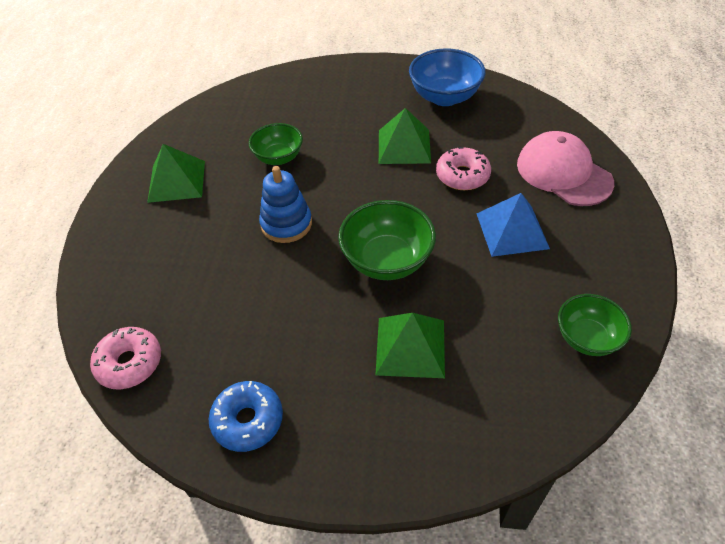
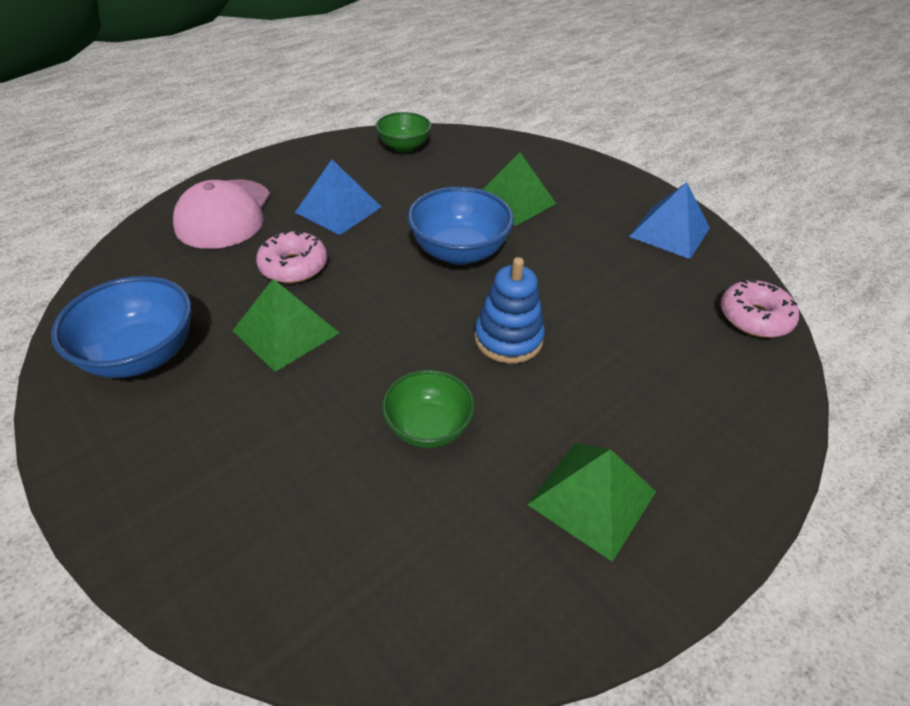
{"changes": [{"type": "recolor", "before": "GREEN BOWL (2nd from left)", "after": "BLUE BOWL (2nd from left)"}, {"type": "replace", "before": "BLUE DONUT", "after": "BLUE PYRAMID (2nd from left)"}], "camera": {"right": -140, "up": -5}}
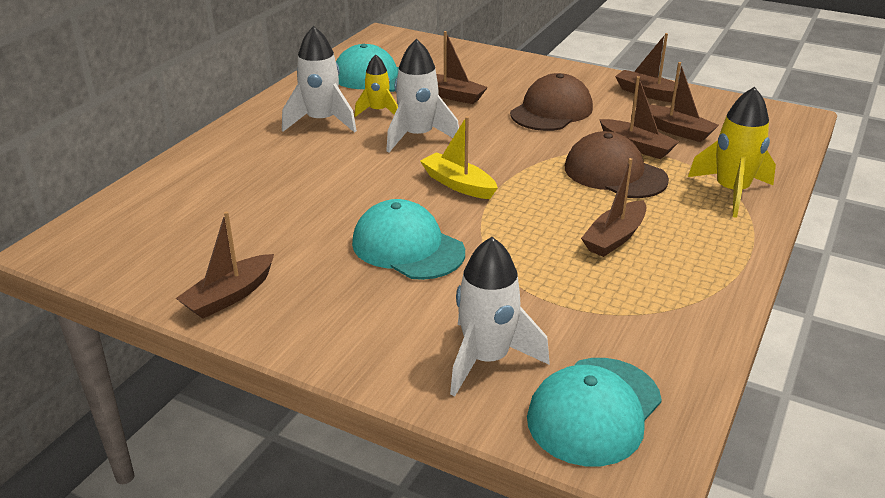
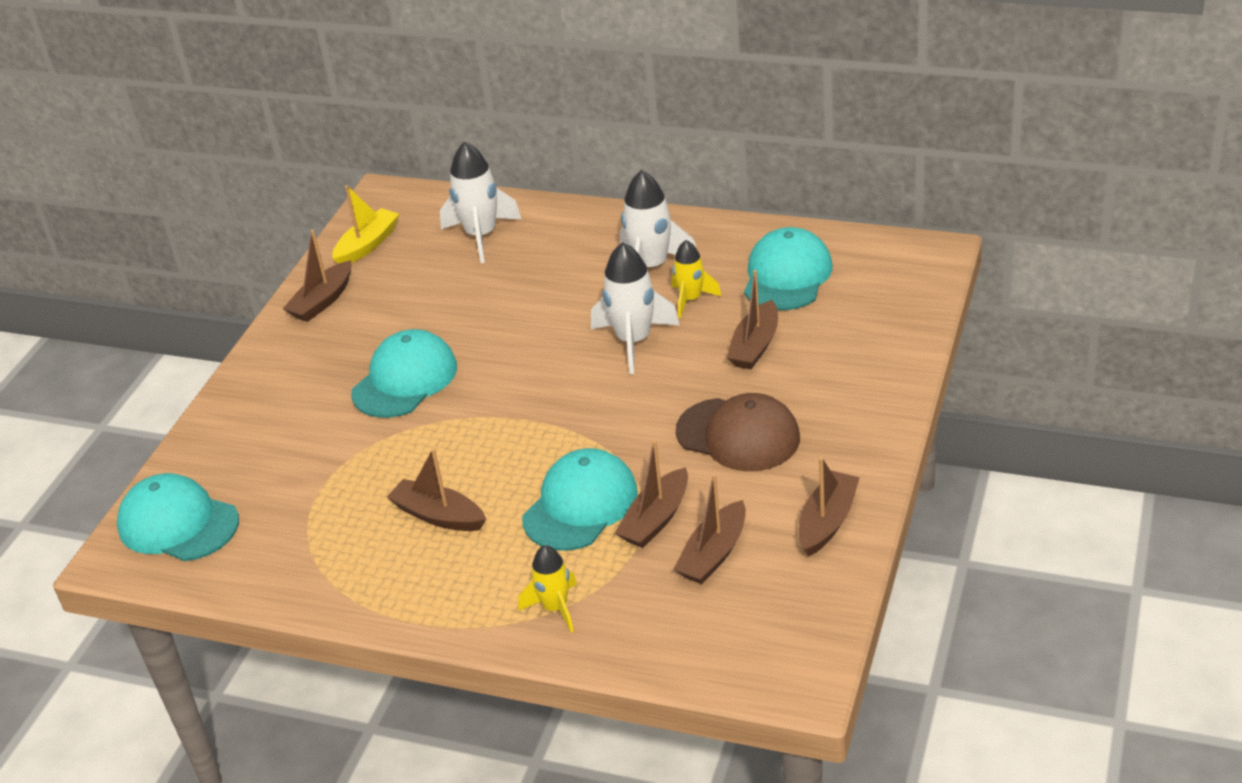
{"changes": [{"type": "rotate", "before": "BROWN BOAT (1st from left)", "turn": -90}, {"type": "move", "before": "YELLOW BOAT"}, {"type": "move", "before": "WHITE ROCKET (3rd from left in the first image)", "after": "WHITE ROCKET (1st from left)"}, {"type": "resize", "before": "YELLOW ROCKET (2nd from left in the first image)", "scale": 0.62}, {"type": "recolor", "before": "BROWN CAP (2nd from left)", "after": "TURQUOISE CAP (3rd from left)"}], "camera": {"right": 85, "up": 5}}
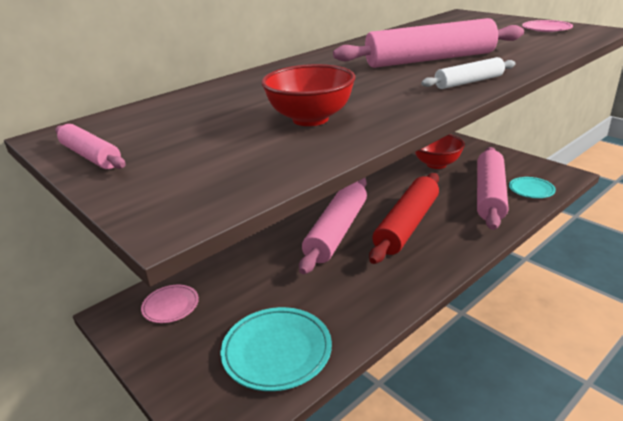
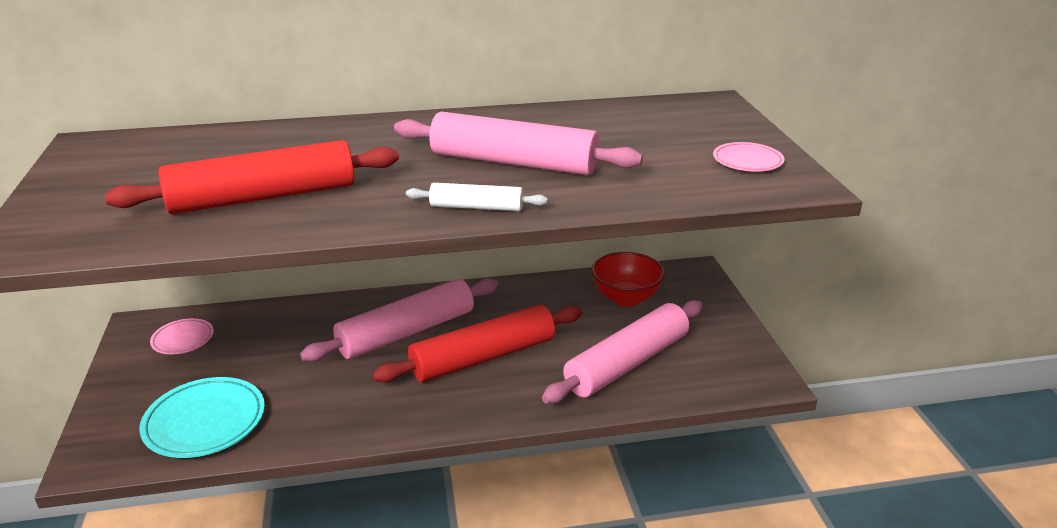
{"changes": [{"type": "replace", "before": "RED BOWL (1st from left)", "after": "RED ROLLING PIN (1st from left)"}, {"type": "delete", "before": "PINK ROLLING PIN (1st from left)"}, {"type": "delete", "before": "TURQUOISE PLATE (2nd from left)"}], "camera": {"right": 30, "up": 0}}
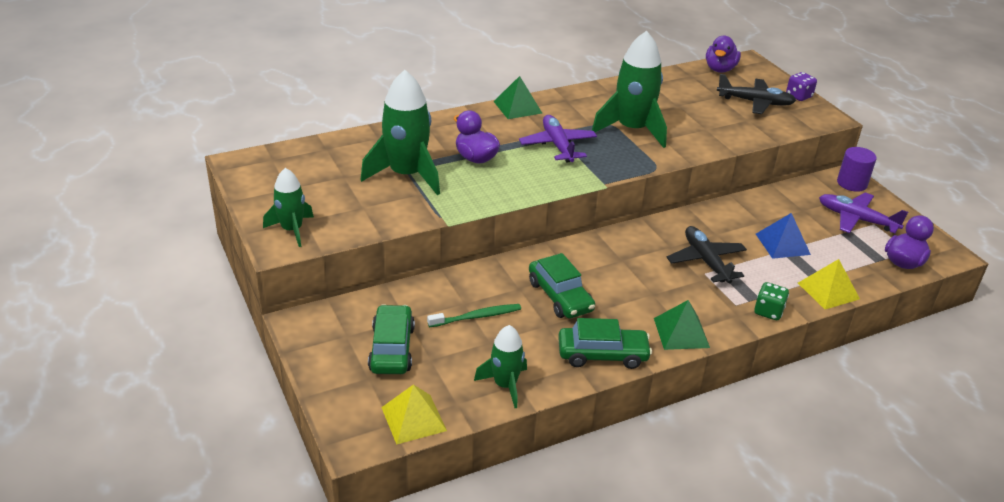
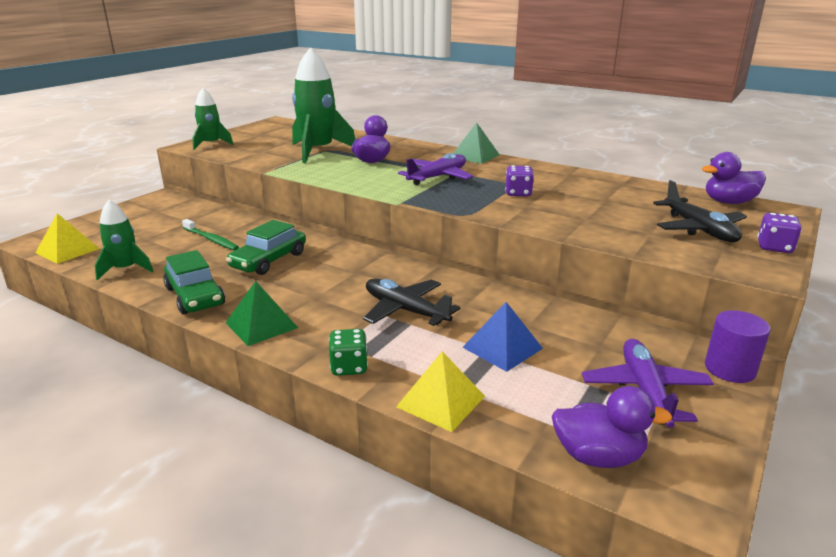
{"changes": [{"type": "rotate", "before": "BLACK PLANE (1st from left)", "turn": -90}, {"type": "replace", "before": "GREEN ROCKET (4th from left)", "after": "PURPLE DICE (1st from left)"}, {"type": "delete", "before": "GREEN CAR (1st from left)"}], "camera": {"right": 60, "up": -10}}
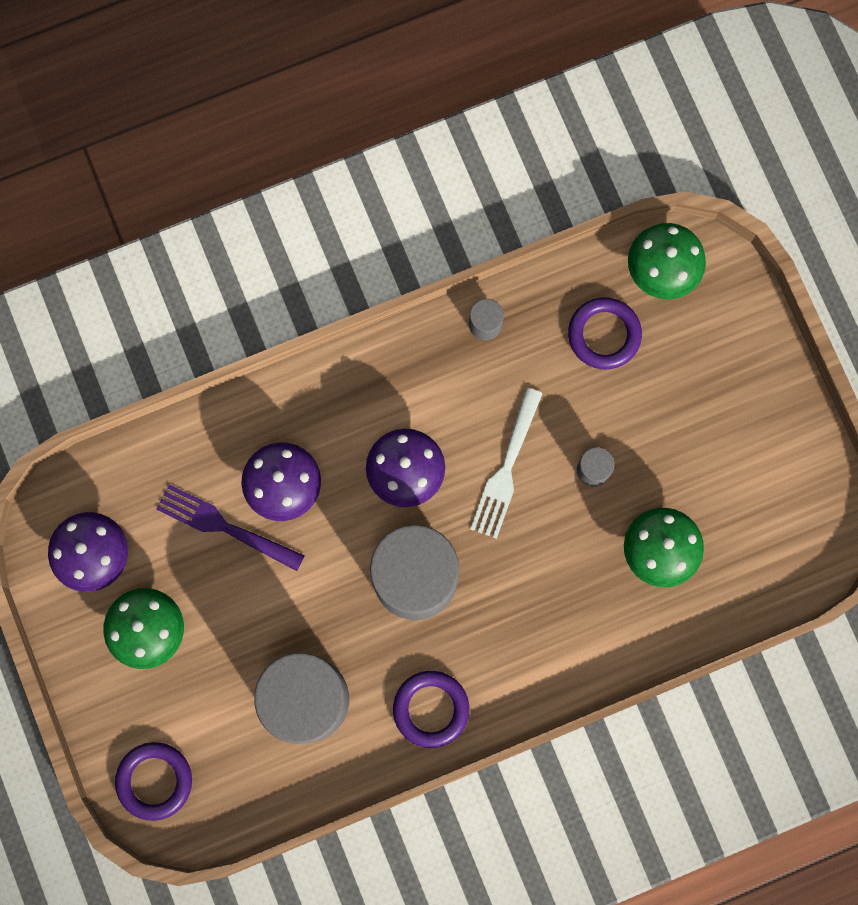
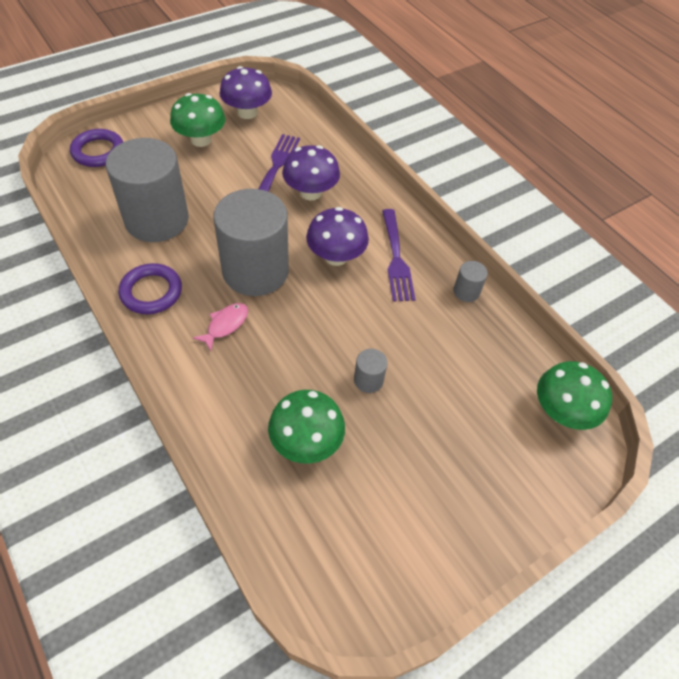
{"changes": [{"type": "insert", "after": "PINK FISH"}, {"type": "insert", "after": "PURPLE FORK (2nd from left)"}, {"type": "delete", "before": "WHITE FORK"}, {"type": "delete", "before": "PURPLE RING (3rd from left)"}], "camera": {"right": 75, "up": -25}}
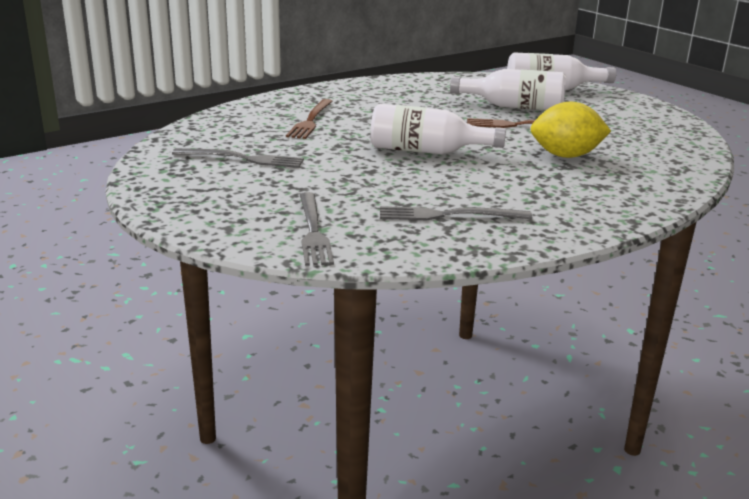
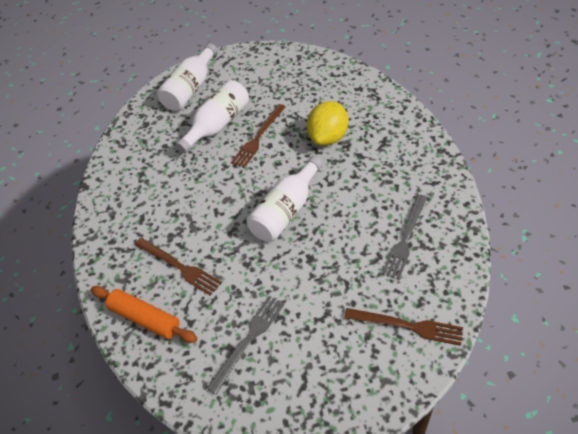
{"changes": [{"type": "insert", "after": "ORANGE ROLLING PIN"}, {"type": "recolor", "before": "GREY FORK (2nd from left)", "after": "BROWN FORK (3rd from left)"}], "camera": {"right": -60, "up": 25}}
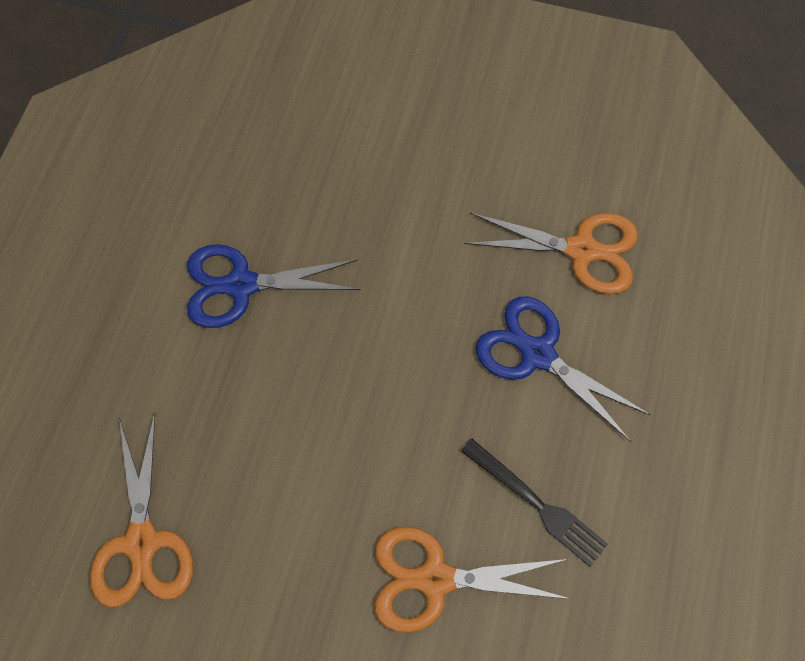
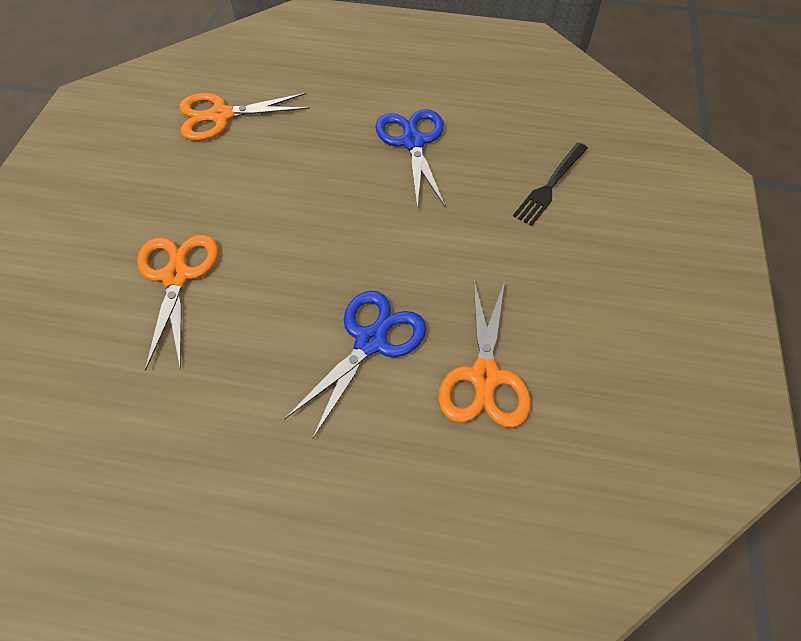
{"changes": [{"type": "move", "before": "BLACK FORK"}], "camera": {"right": 85, "up": -10}}
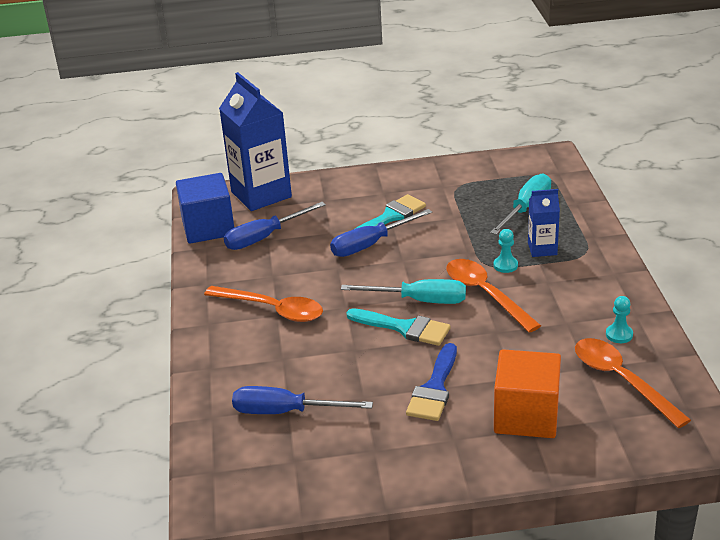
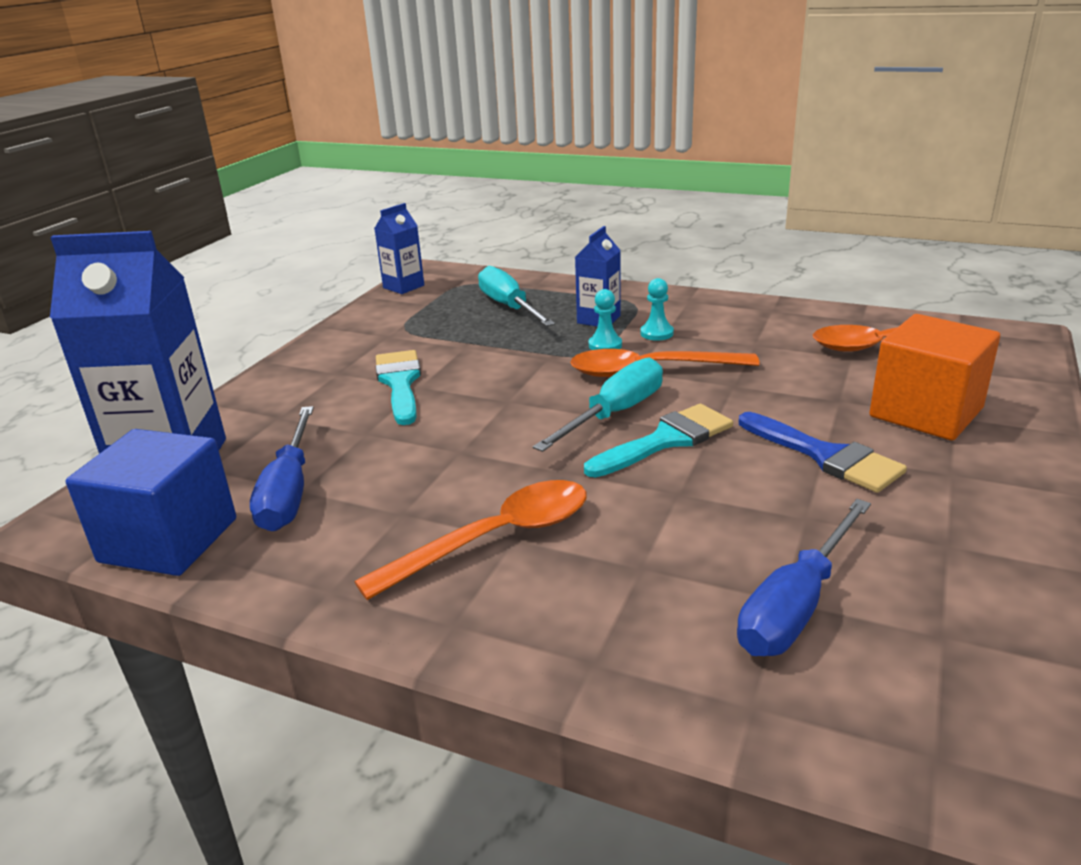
{"changes": [{"type": "insert", "after": "BLUE CARTON (2nd from left)"}, {"type": "move", "before": "TURQUOISE PAWN (2nd from left)"}, {"type": "delete", "before": "BLUE SCREWDRIVER (3rd from left)"}], "camera": {"right": -60, "up": -5}}
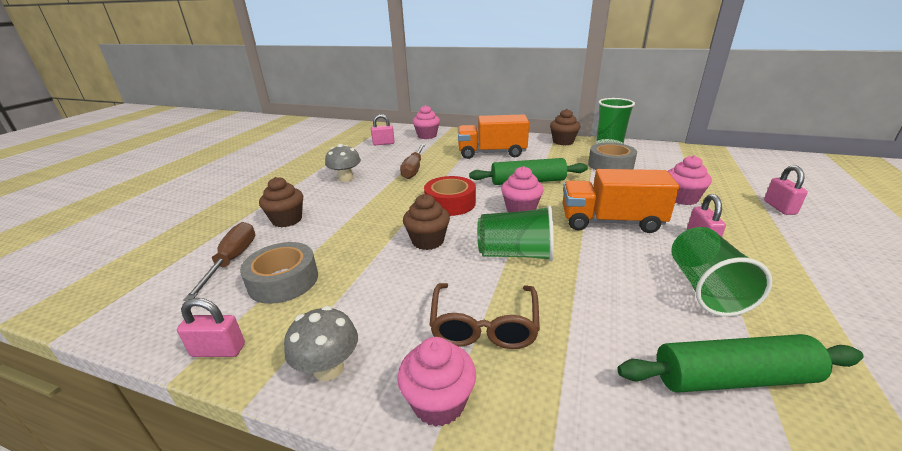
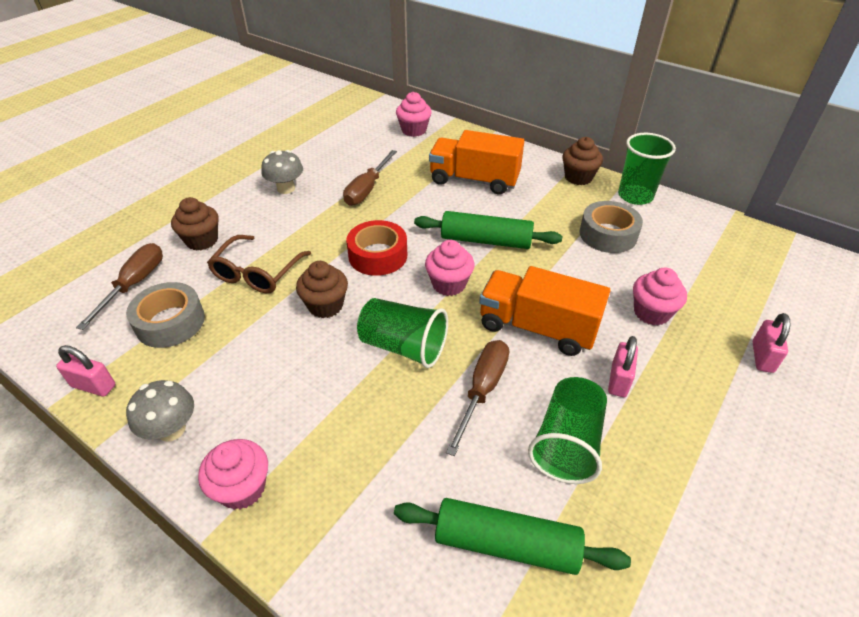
{"changes": [{"type": "move", "before": "BROWN GLASSES"}, {"type": "insert", "after": "BROWN SCREWDRIVER (3rd from left)"}, {"type": "delete", "before": "PINK PADLOCK (2nd from left)"}], "camera": {"right": 15, "up": 15}}
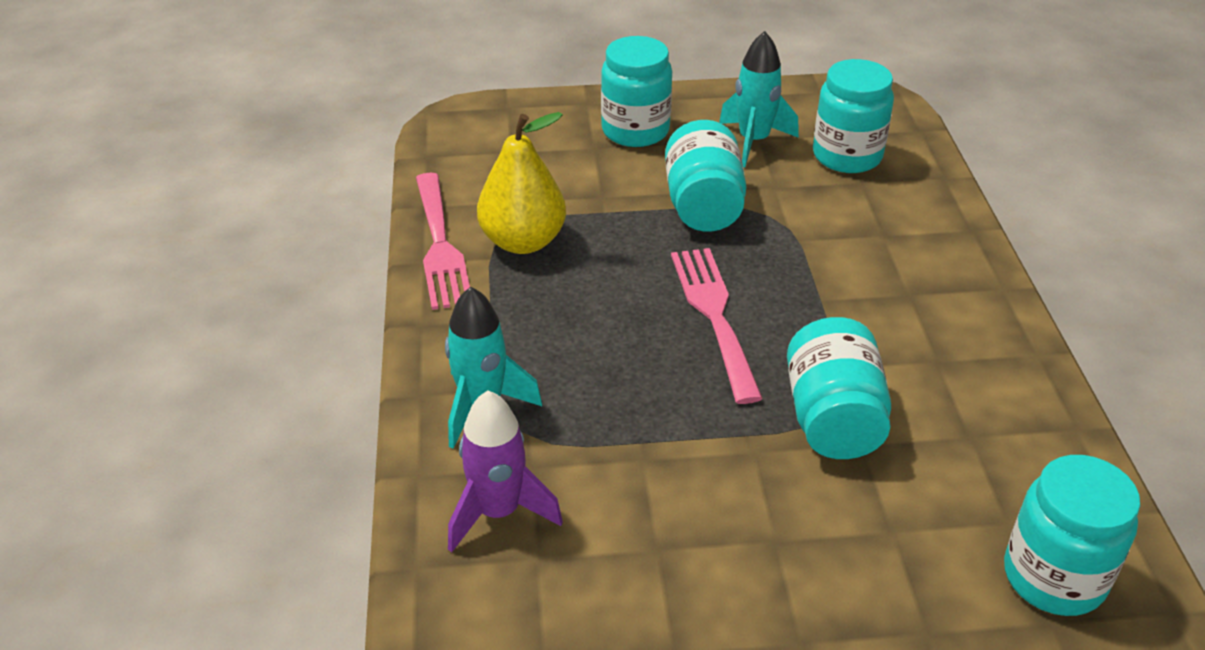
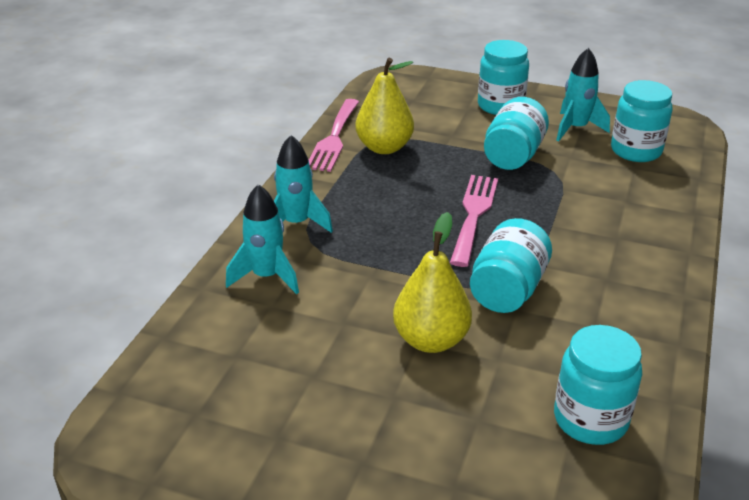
{"changes": [{"type": "recolor", "before": "PURPLE ROCKET", "after": "TURQUOISE ROCKET (1st from left)"}, {"type": "insert", "after": "YELLOW PEAR (2nd from left)"}], "camera": {"right": 25, "up": -5}}
